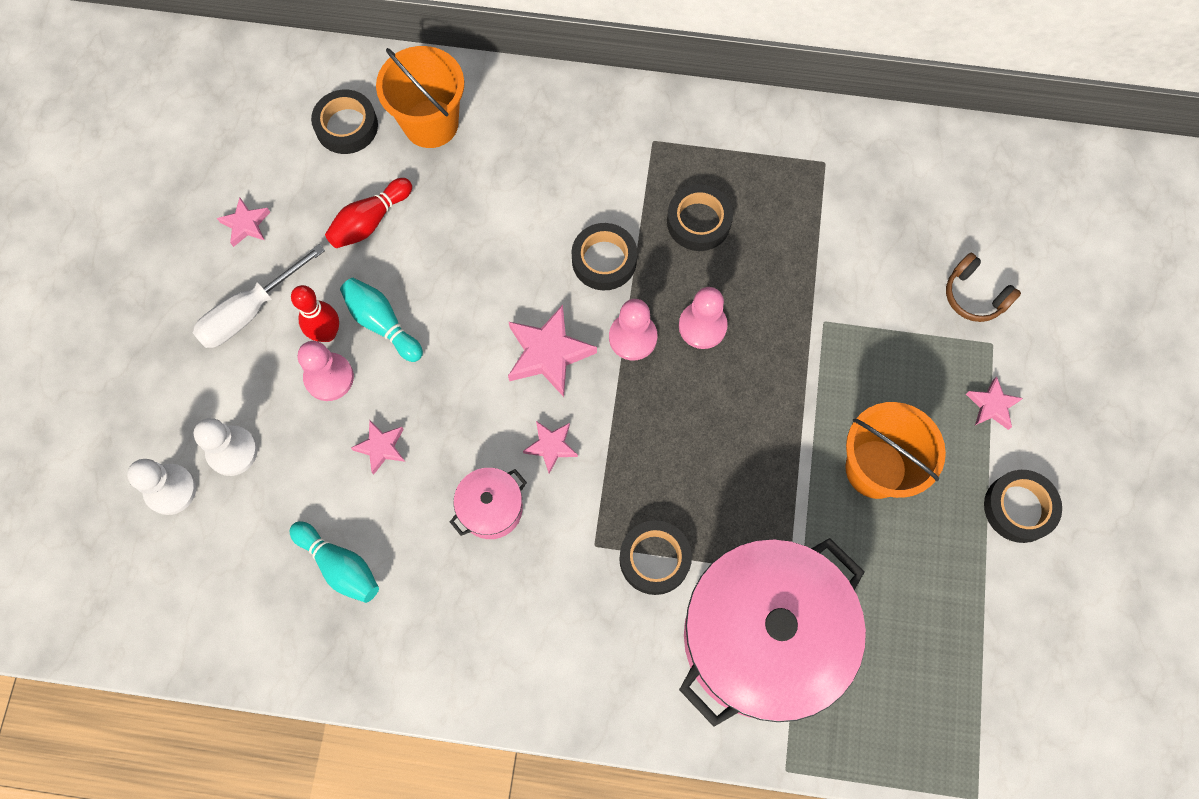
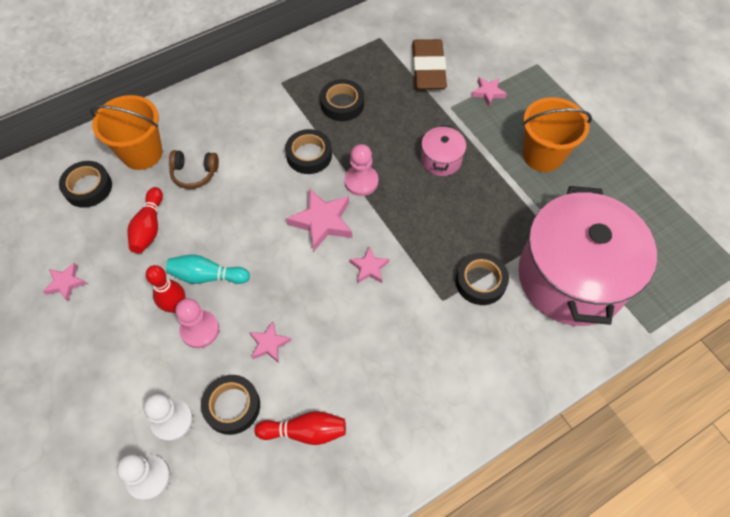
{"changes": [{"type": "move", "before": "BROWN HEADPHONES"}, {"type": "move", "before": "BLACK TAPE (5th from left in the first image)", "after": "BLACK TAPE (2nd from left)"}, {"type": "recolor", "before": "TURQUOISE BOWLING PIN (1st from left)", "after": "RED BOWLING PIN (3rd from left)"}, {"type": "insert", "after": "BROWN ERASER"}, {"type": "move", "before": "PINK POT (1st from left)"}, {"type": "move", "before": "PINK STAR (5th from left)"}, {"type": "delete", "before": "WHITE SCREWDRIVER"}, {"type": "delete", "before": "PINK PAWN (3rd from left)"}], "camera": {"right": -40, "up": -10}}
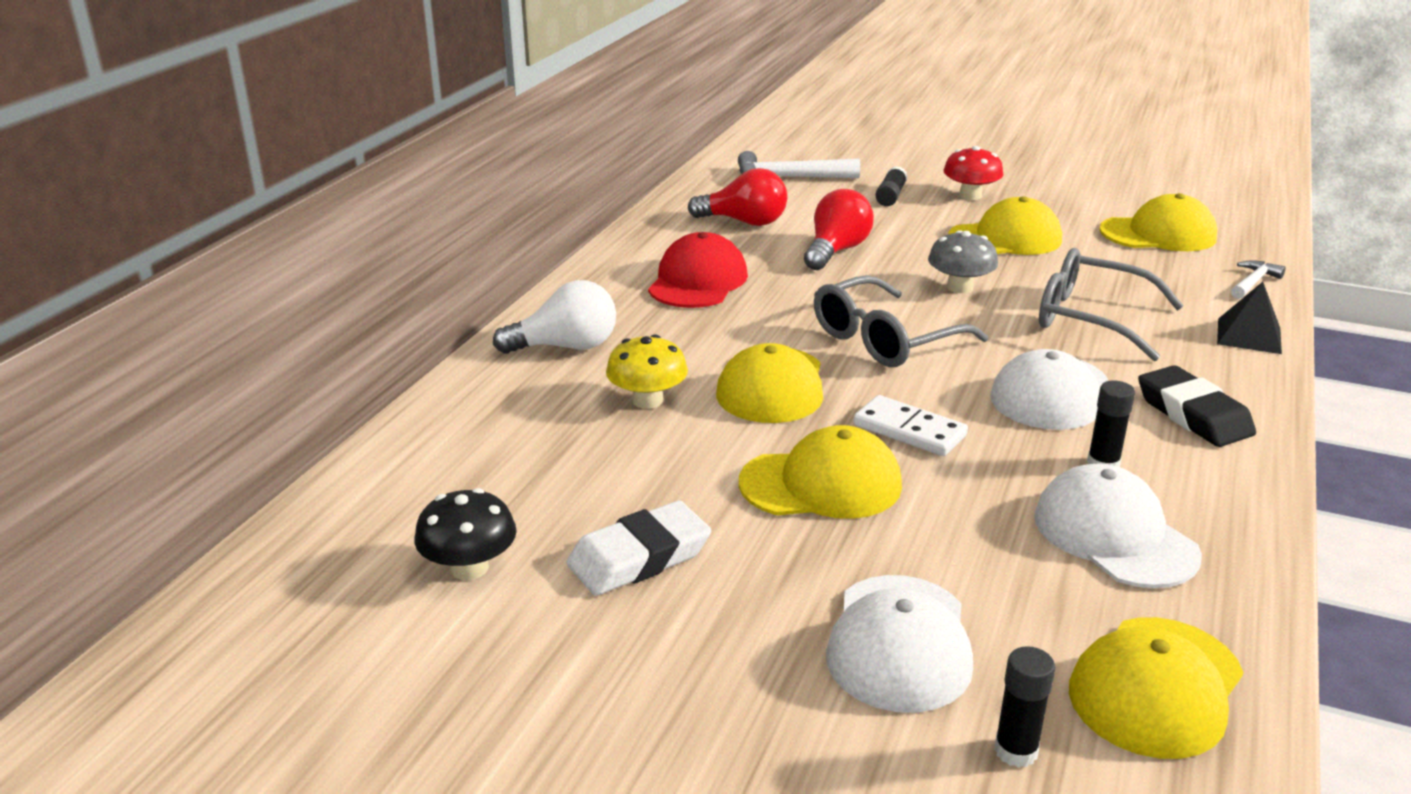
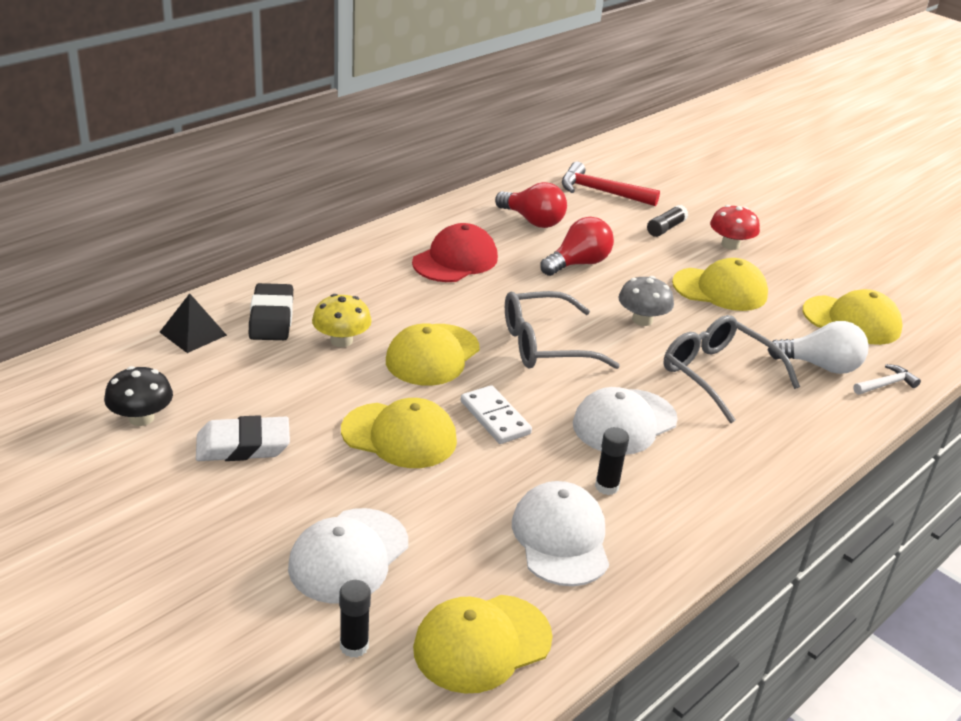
{"changes": [{"type": "move", "before": "BLACK PYRAMID"}, {"type": "move", "before": "BLACK ERASER"}, {"type": "recolor", "before": "WHITE HAMMER (1st from left)", "after": "RED HAMMER"}, {"type": "move", "before": "WHITE LIGHT BULB"}], "camera": {"right": 20, "up": 5}}
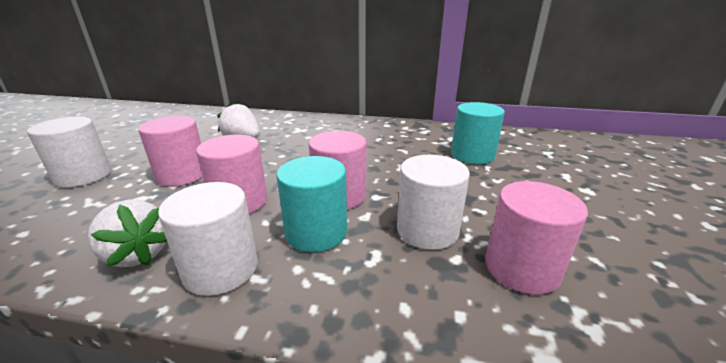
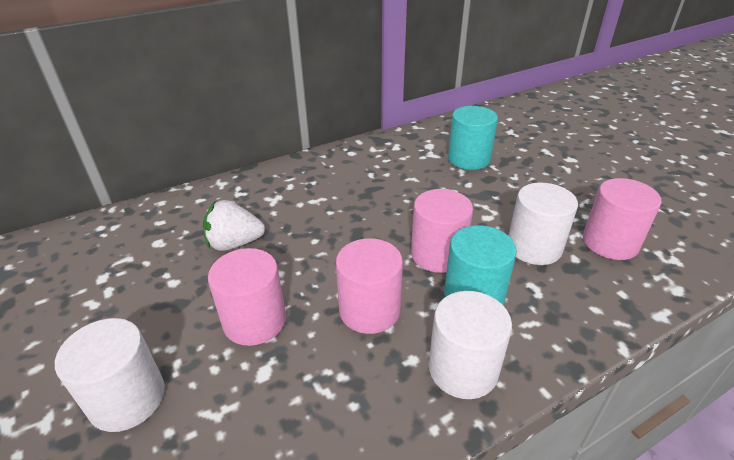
{"changes": [{"type": "delete", "before": "WHITE STRAWBERRY (1st from left)"}], "camera": {"right": -40, "up": 10}}
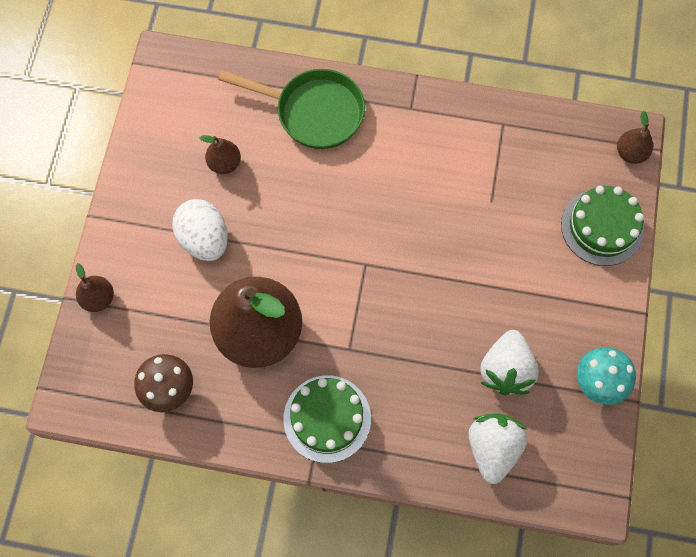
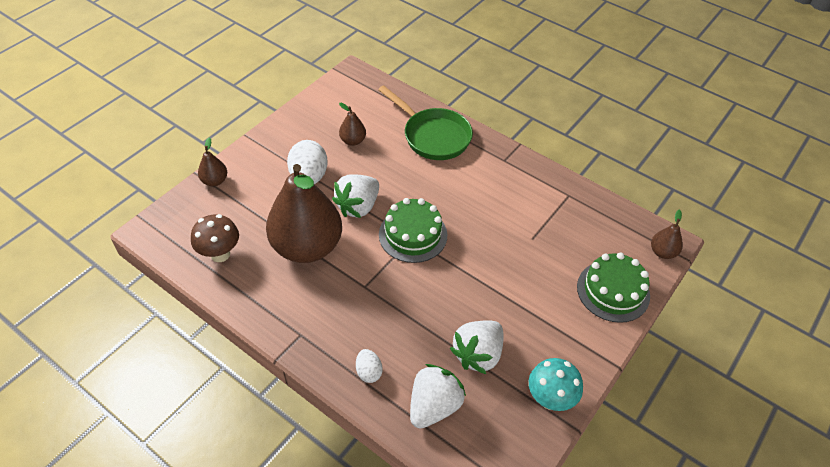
{"changes": [{"type": "insert", "after": "WHITE STRAWBERRY (1st from left)"}, {"type": "insert", "after": "WHITE EGG (2nd from left)"}, {"type": "move", "before": "GREEN CAKE (1st from left)"}], "camera": {"right": 25, "up": -20}}
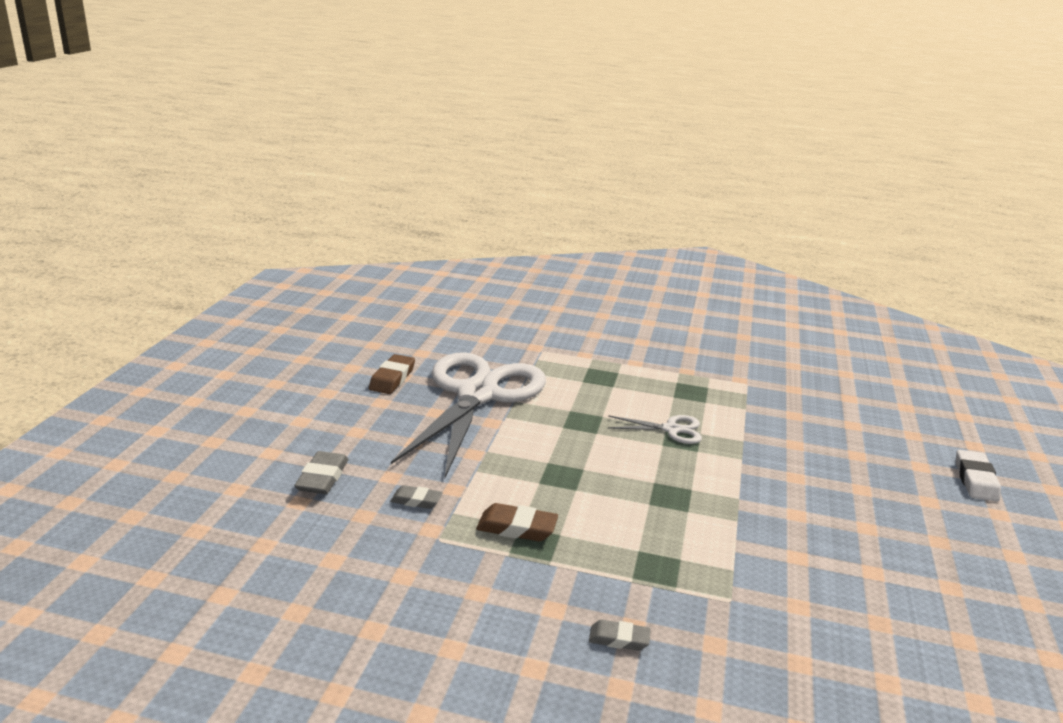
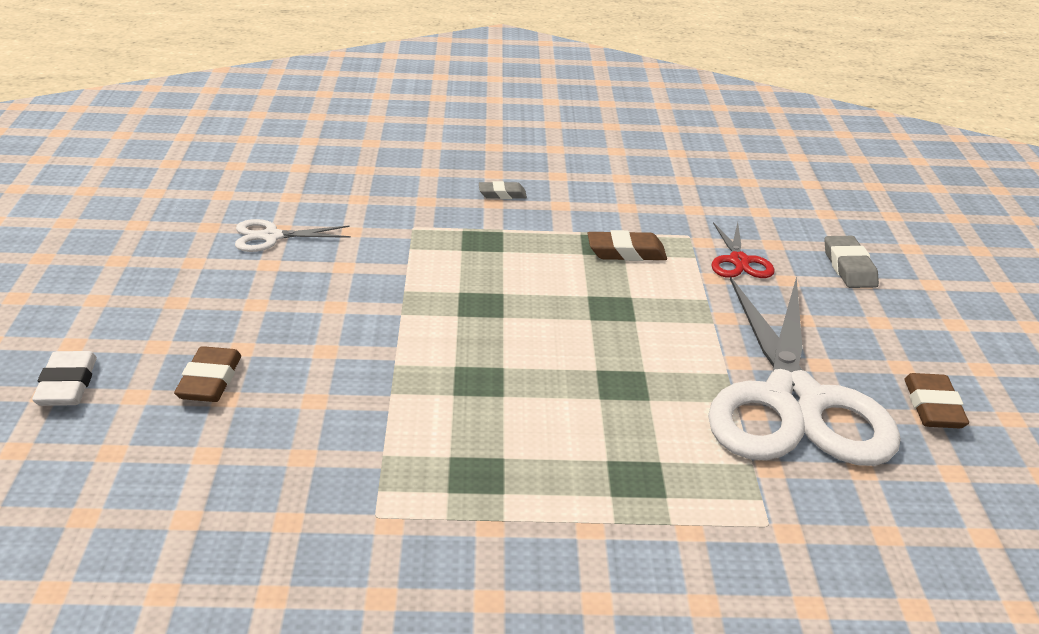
{"changes": [{"type": "insert", "after": "BROWN ERASER (1st from left)"}, {"type": "move", "before": "WHITE SCISSORS (2nd from left in the first image)", "after": "WHITE SCISSORS (1st from left)"}, {"type": "replace", "before": "GREY ERASER (2nd from left)", "after": "RED SCISSORS"}], "camera": {"right": 165, "up": 5}}
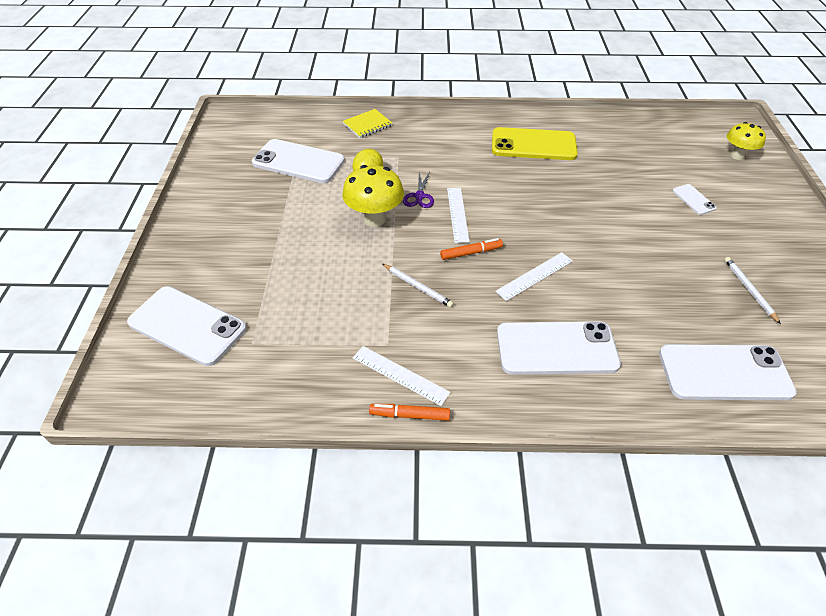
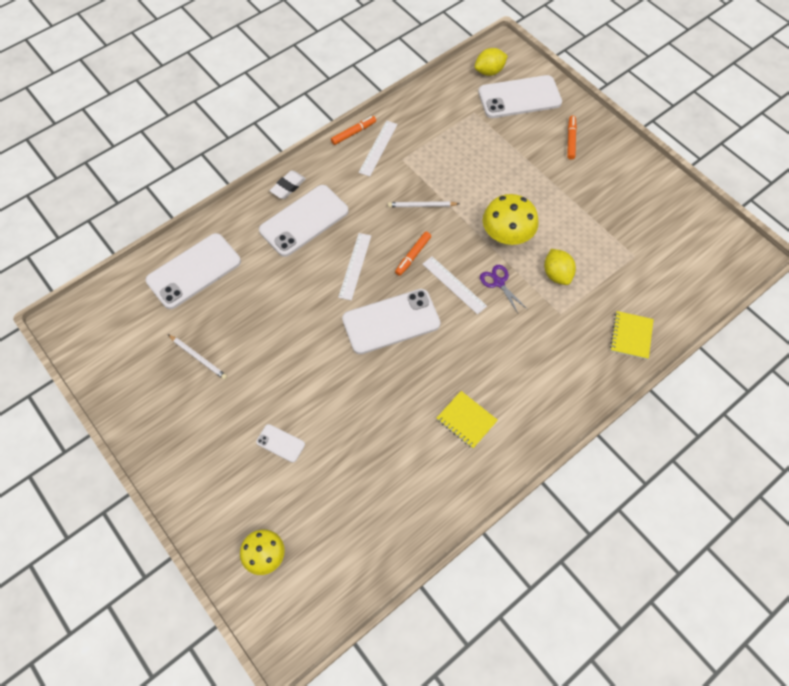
{"changes": [{"type": "insert", "after": "WHITE ERASER"}, {"type": "move", "before": "WHITE PHONE (2nd from left in the first image)", "after": "WHITE PHONE (4th from left)"}, {"type": "rotate", "before": "WHITE RULER (1st from left in the first image)", "turn": -60}, {"type": "replace", "before": "YELLOW PHONE", "after": "YELLOW NOTEBOOK (1st from left)"}, {"type": "insert", "after": "YELLOW LEMON (1st from left)"}, {"type": "insert", "after": "ORANGE MARKER (3rd from left)"}], "camera": {"right": 140, "up": 15}}
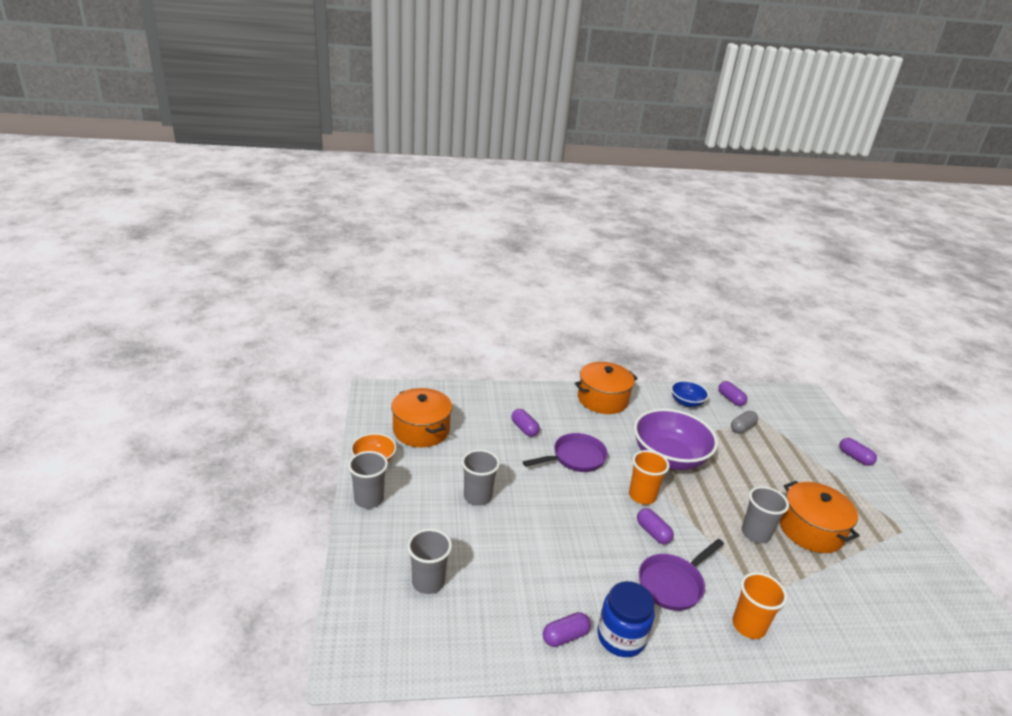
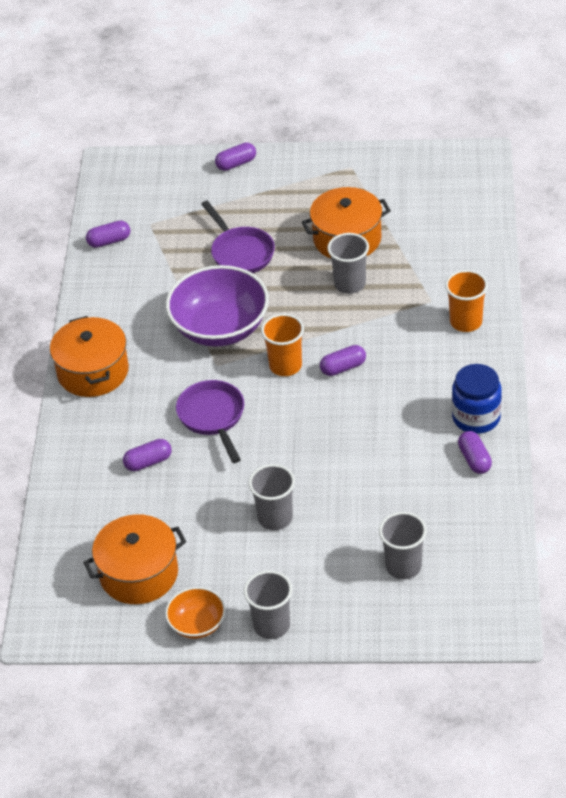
{"changes": [{"type": "move", "before": "PURPLE PAN (2nd from left)"}, {"type": "delete", "before": "BLUE BOWL"}, {"type": "delete", "before": "GREY CAPSULE"}], "camera": {"right": -75, "up": 15}}
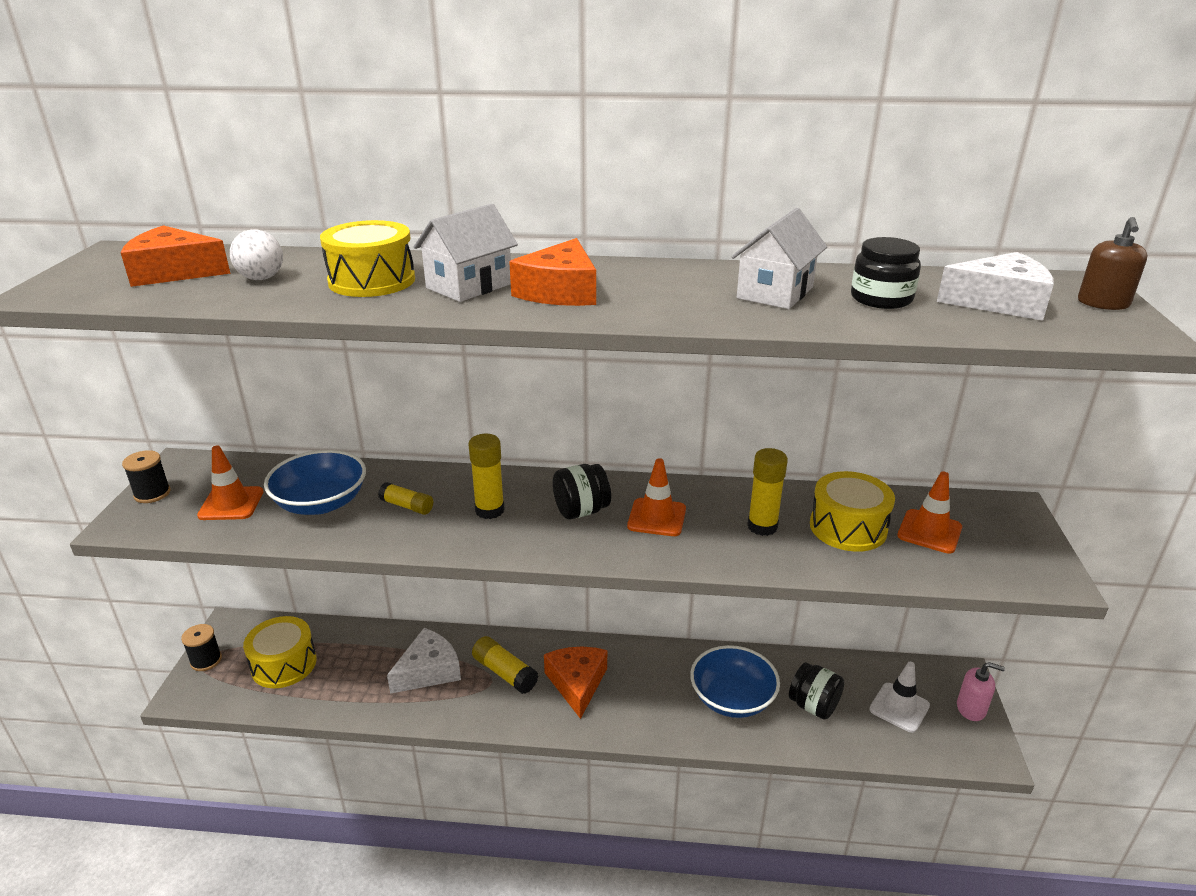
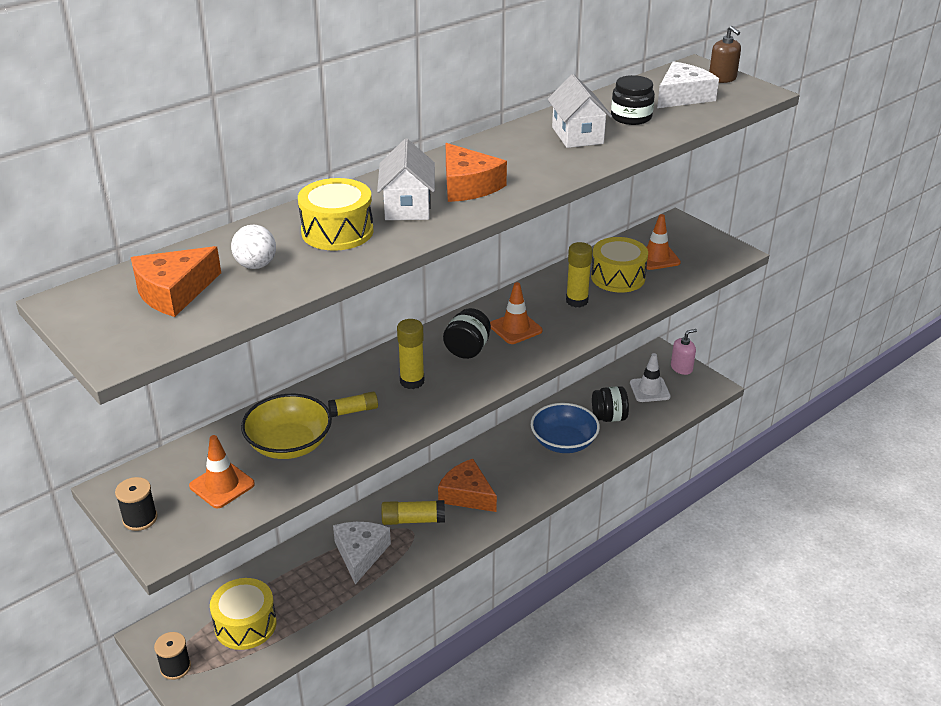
{"changes": [{"type": "recolor", "before": "BLUE BOWL (1st from left)", "after": "YELLOW BOWL"}], "camera": {"right": -45, "up": 5}}
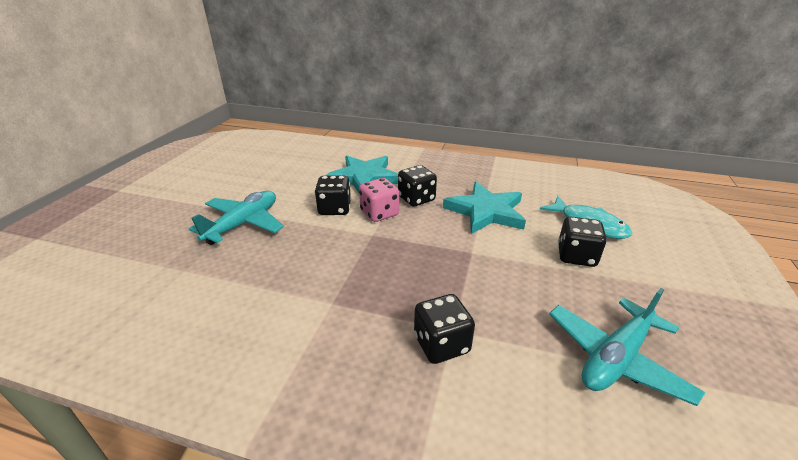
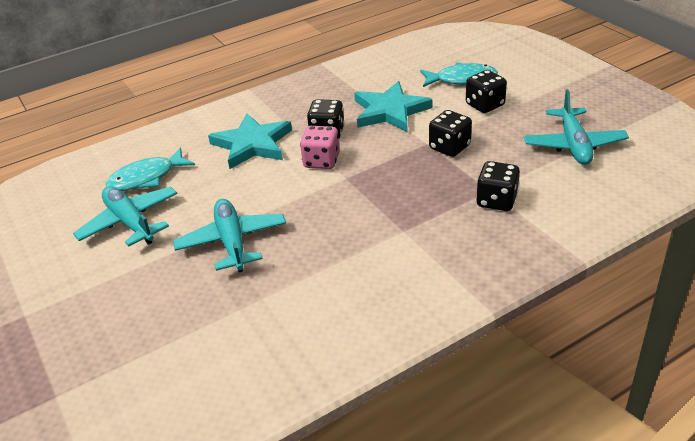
{"changes": [{"type": "insert", "after": "TURQUOISE PLANE (1st from left)"}, {"type": "insert", "after": "TURQUOISE FISH (1st from left)"}, {"type": "move", "before": "BLACK DICE (1st from left in the first image)", "after": "BLACK DICE (2nd from left)"}], "camera": {"right": -45, "up": 5}}
